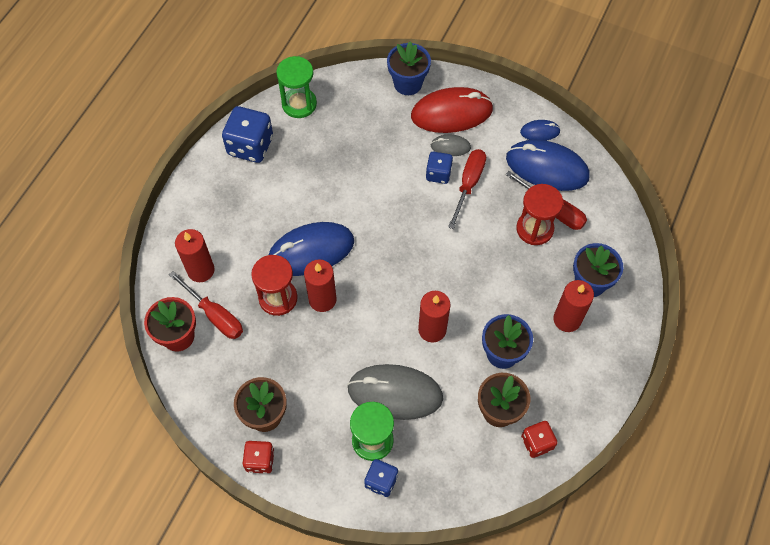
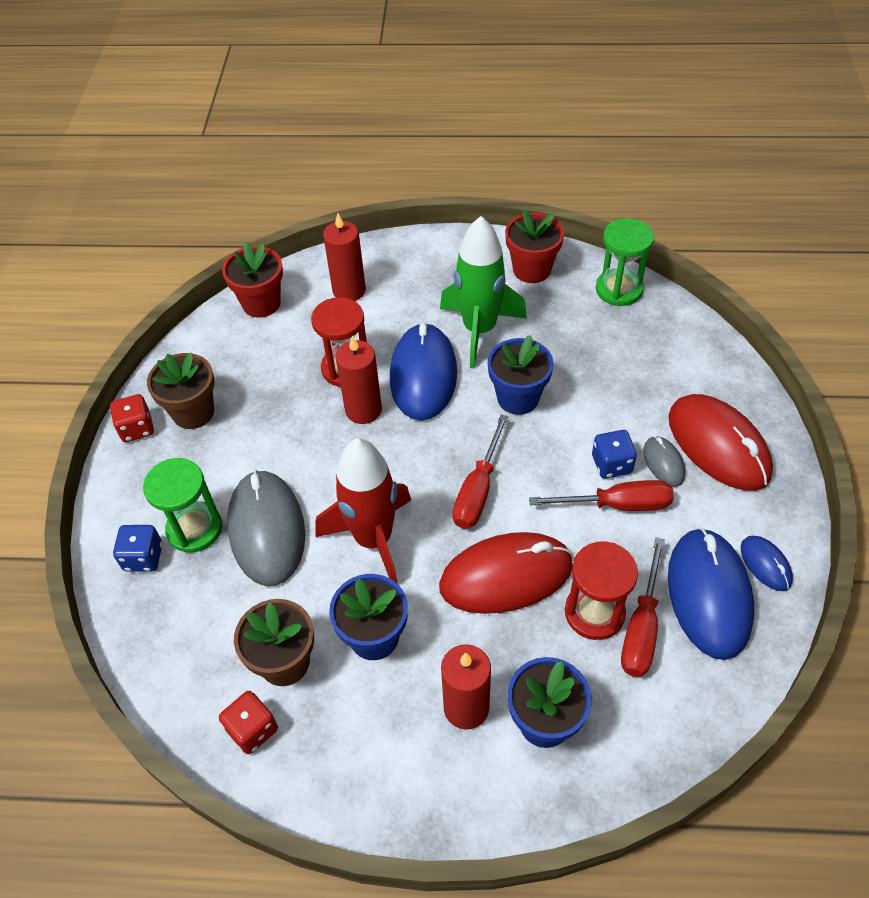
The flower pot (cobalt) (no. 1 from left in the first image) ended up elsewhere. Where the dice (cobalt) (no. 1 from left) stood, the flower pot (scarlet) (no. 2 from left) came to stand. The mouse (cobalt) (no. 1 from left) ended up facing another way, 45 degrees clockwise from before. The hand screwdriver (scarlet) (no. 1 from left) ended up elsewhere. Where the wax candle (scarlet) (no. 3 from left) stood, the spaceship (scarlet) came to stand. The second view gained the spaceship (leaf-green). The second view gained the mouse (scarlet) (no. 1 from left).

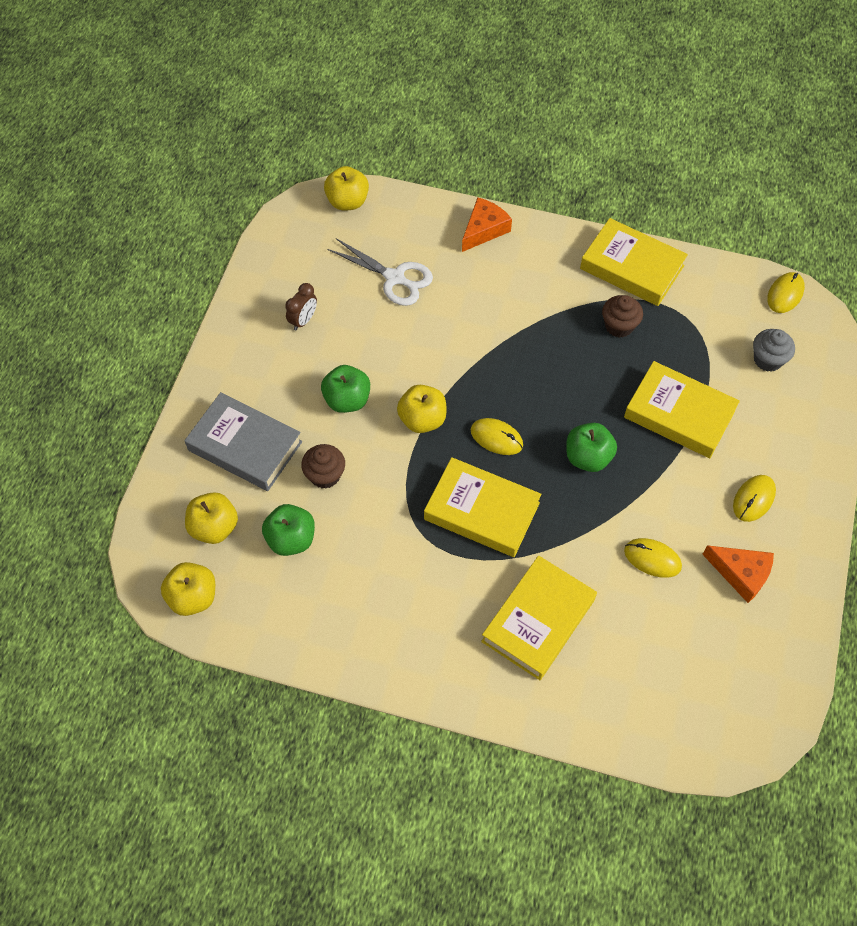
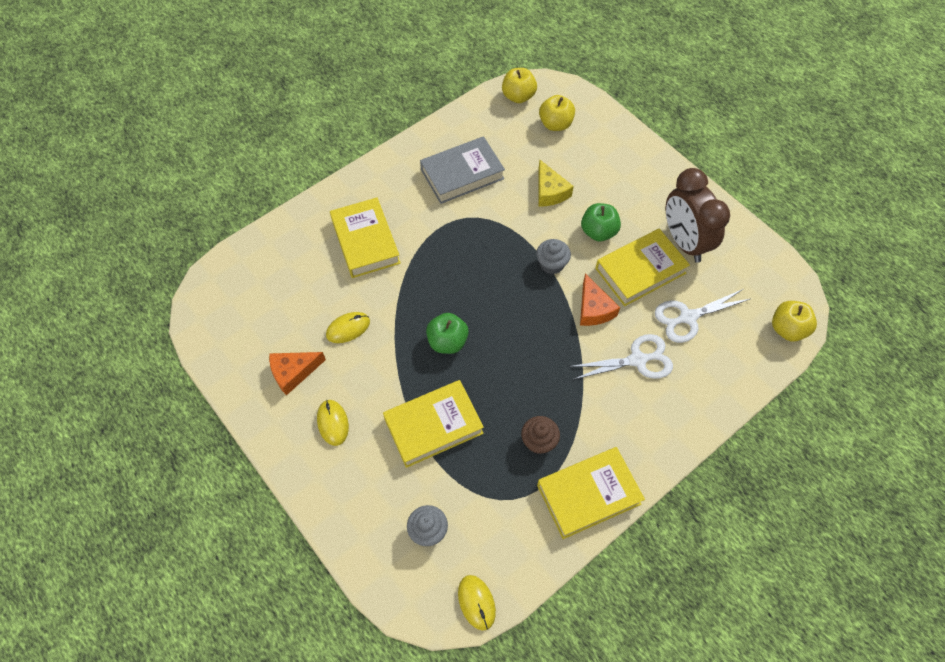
The cheese (orange-coloured) (no. 1 from left in the first image) ended up elsewhere. The size of the bedside clock (brown) changed by a factor of 2.25. Where the apple (bright yellow) (no. 4 from left) stood, the cupcake (ash-grey) (no. 2 from left) came to stand. The hardback (ash-grey) ended up elsewhere. The second view lost the mouse (bright yellow) (no. 1 from left). Where the cupcake (brown) (no. 1 from left) stood, the cheese (bright yellow) came to stand. The hardback (bright yellow) (no. 1 from left in the first image) ended up elsewhere. The second view lost the apple (leaf-green) (no. 1 from left). The second view gained the shears (snow-white) (no. 1 from left).

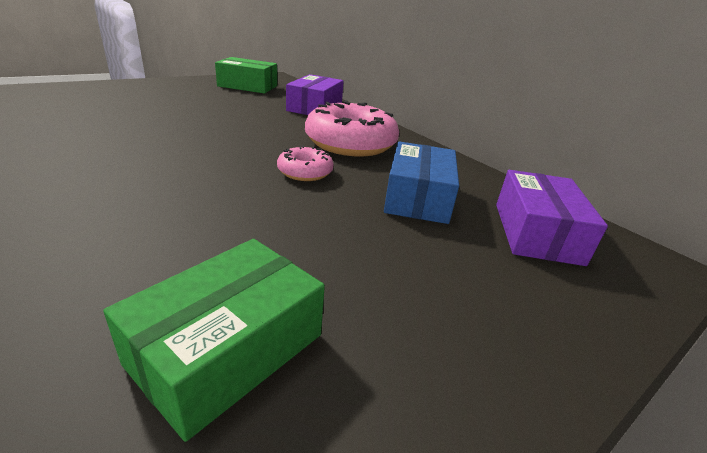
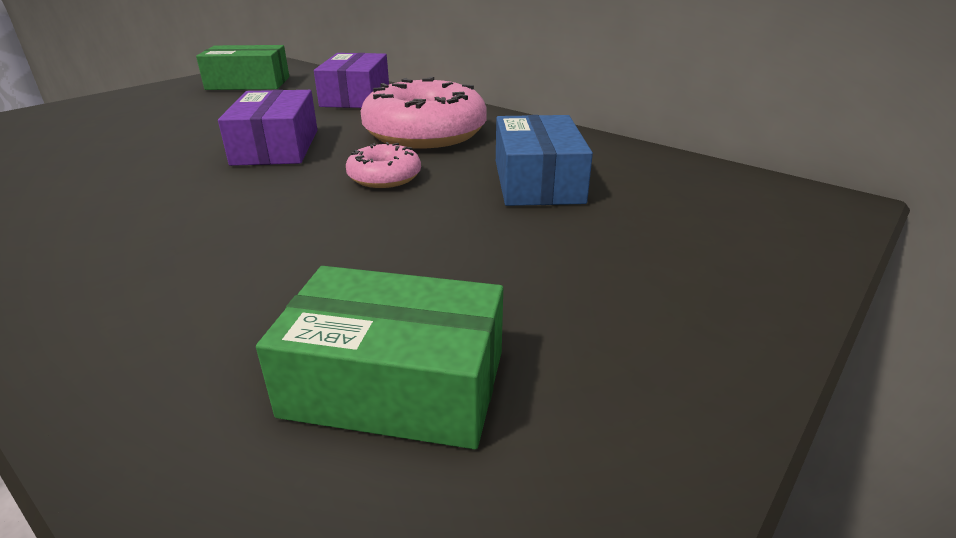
The box (purple) (no. 2 from left in the first image) ended up elsewhere. The box (leaf-green) (no. 1 from left in the first image) ended up facing another way, 75 degrees clockwise from before.

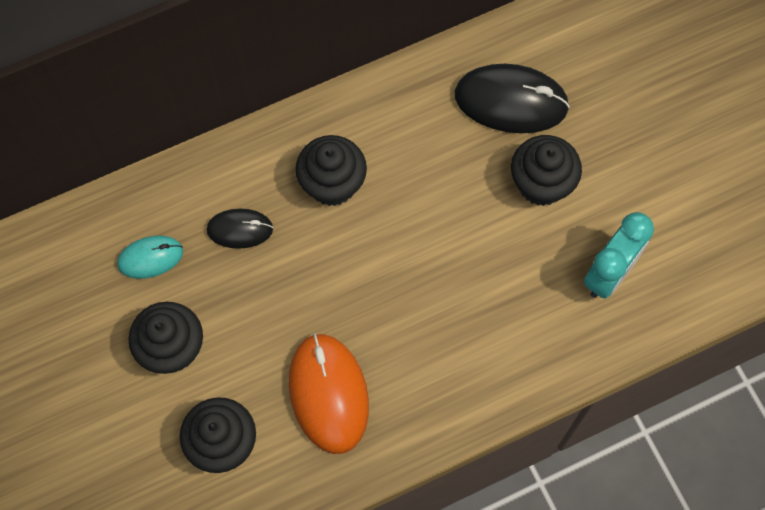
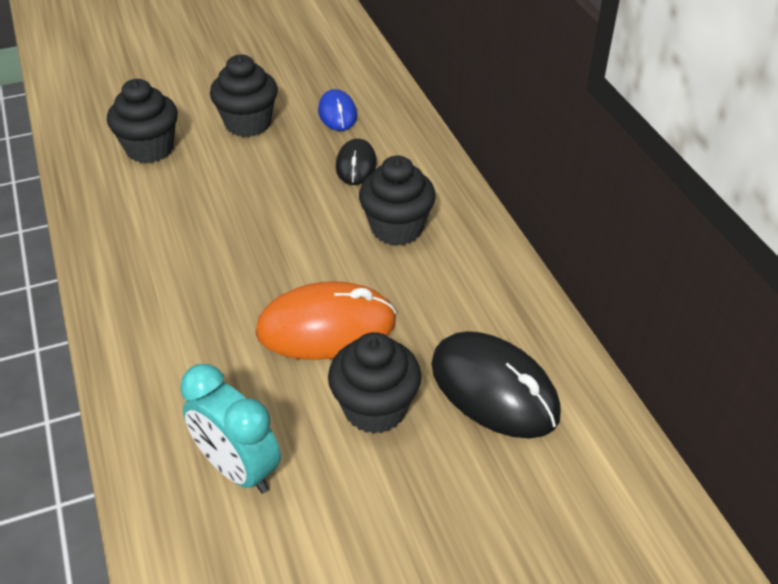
The mouse (ebony) (no. 2 from left) ended up facing another way, 60 degrees counterclockwise from before. What was the mouse (teal) turned into the mouse (cobalt). The mouse (orange-coloured) ended up elsewhere.

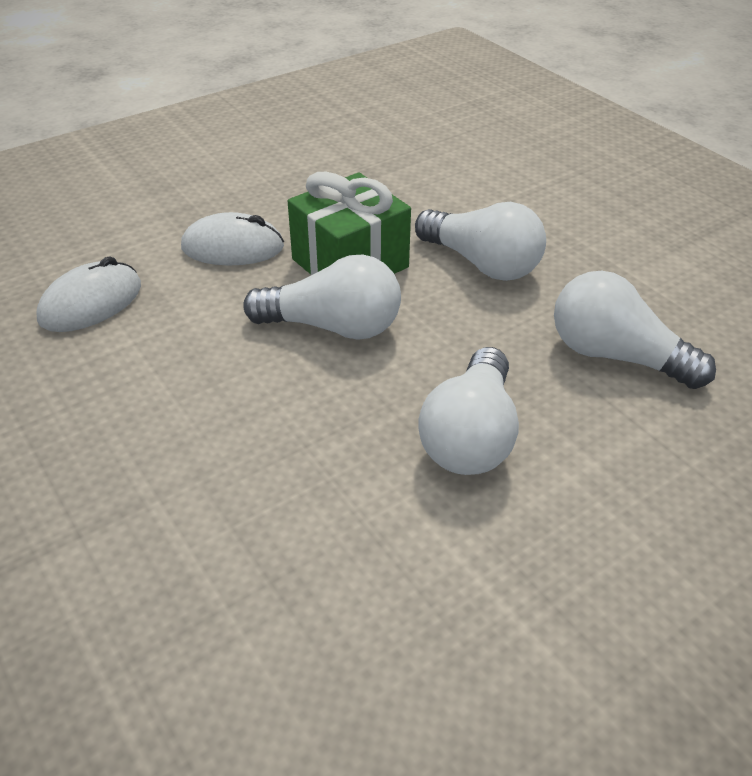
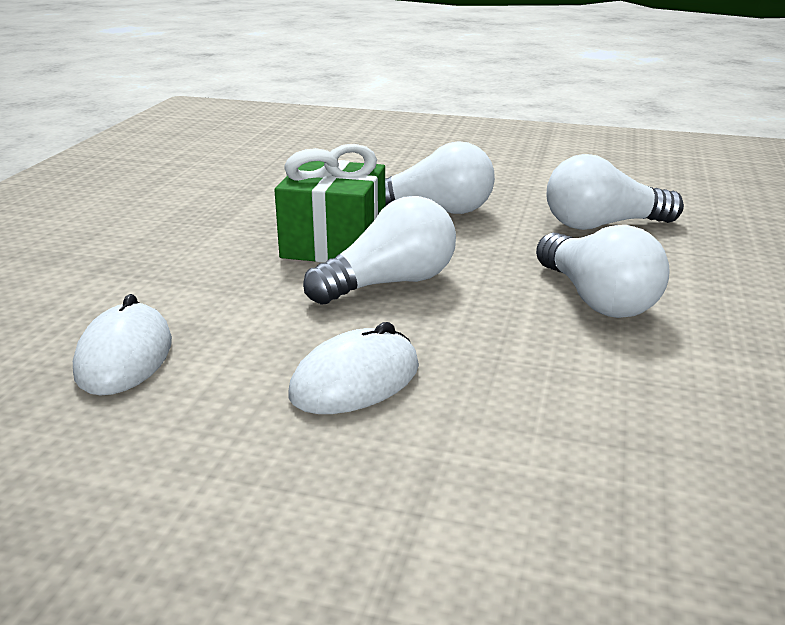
The mouse (snow-white) (no. 2 from left) ended up elsewhere.

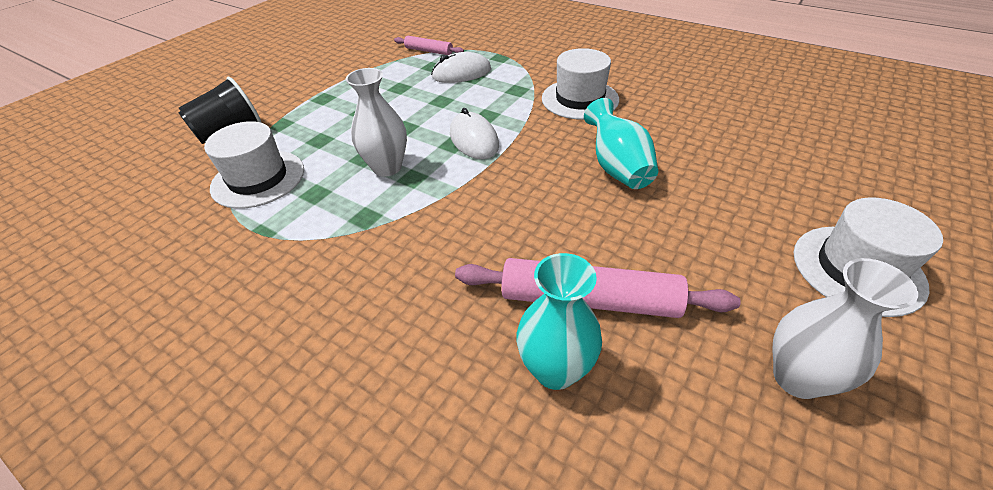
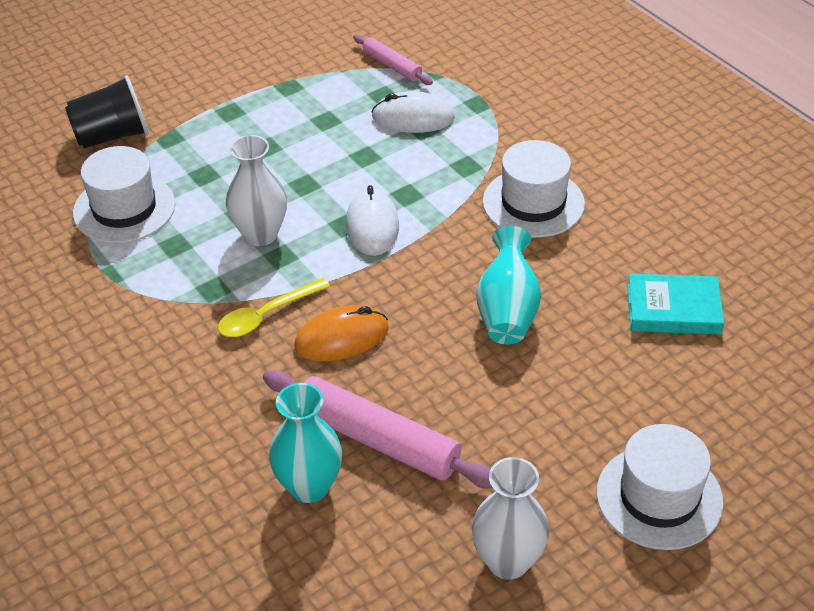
The second view gained the hardback (teal). The second view gained the spoon (bright yellow). The second view gained the mouse (orange-coloured).

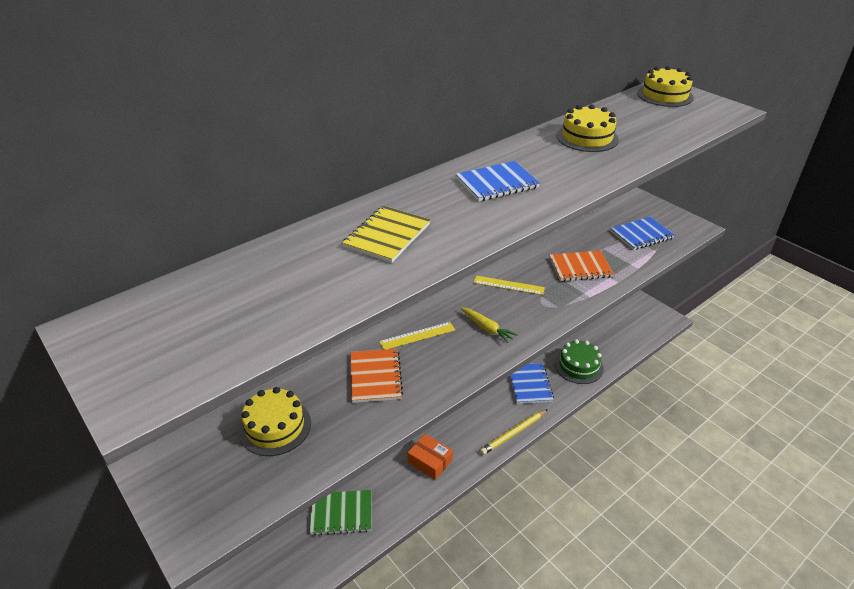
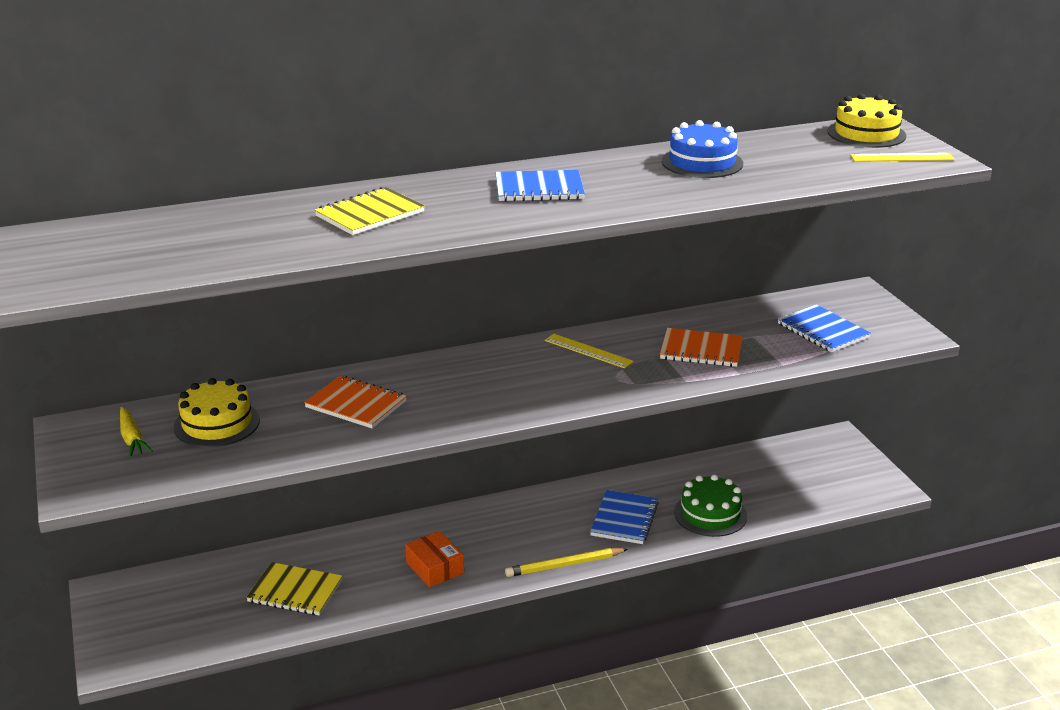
What was the gateau (bright yellow) (no. 2 from left) turned into the gateau (cobalt). The notebook (cobalt) (no. 3 from left) ended up facing another way, 60 degrees clockwise from before. The toy carrot (bright yellow) ended up elsewhere. The straightedge (bright yellow) (no. 1 from left in the first image) ended up elsewhere. The notebook (orange-coloured) (no. 1 from left) ended up facing another way, 75 degrees counterclockwise from before. What was the notebook (leaf-green) turned into the notebook (bright yellow) (no. 1 from left).

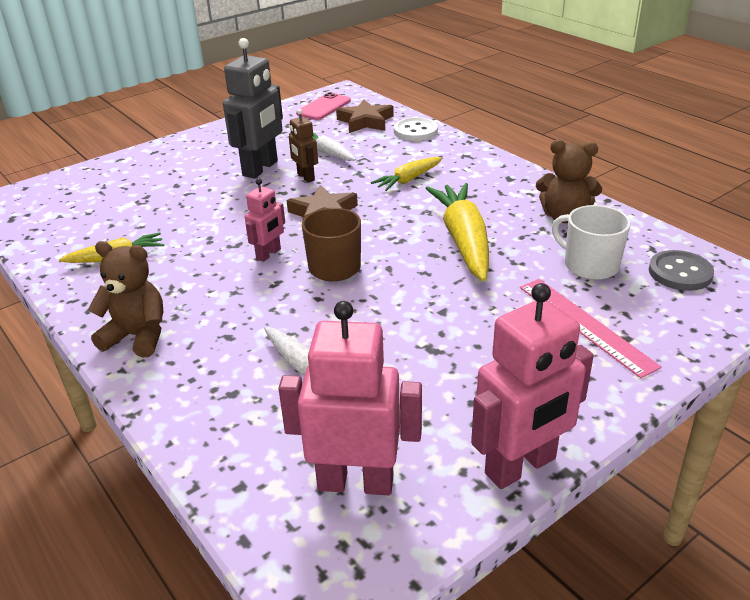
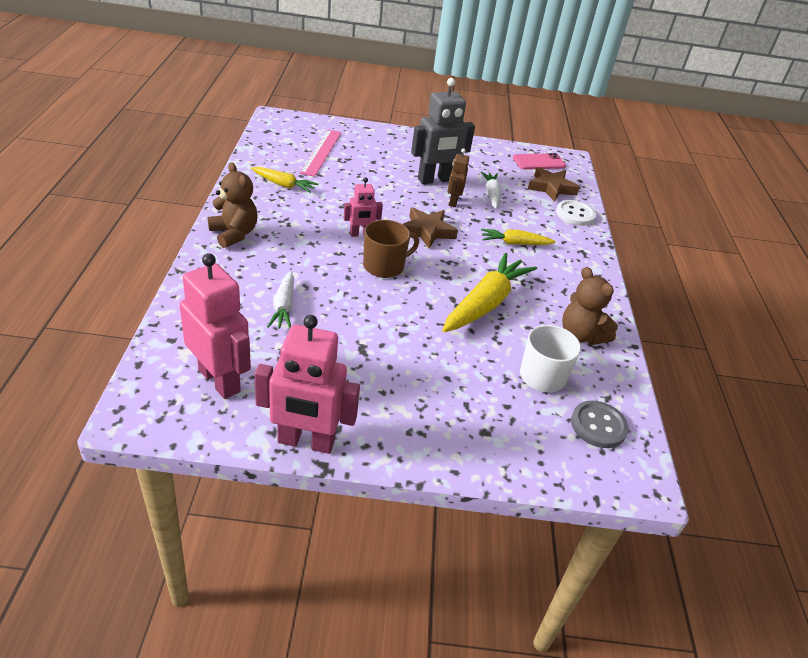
The straightedge (rose-pink) ended up elsewhere.

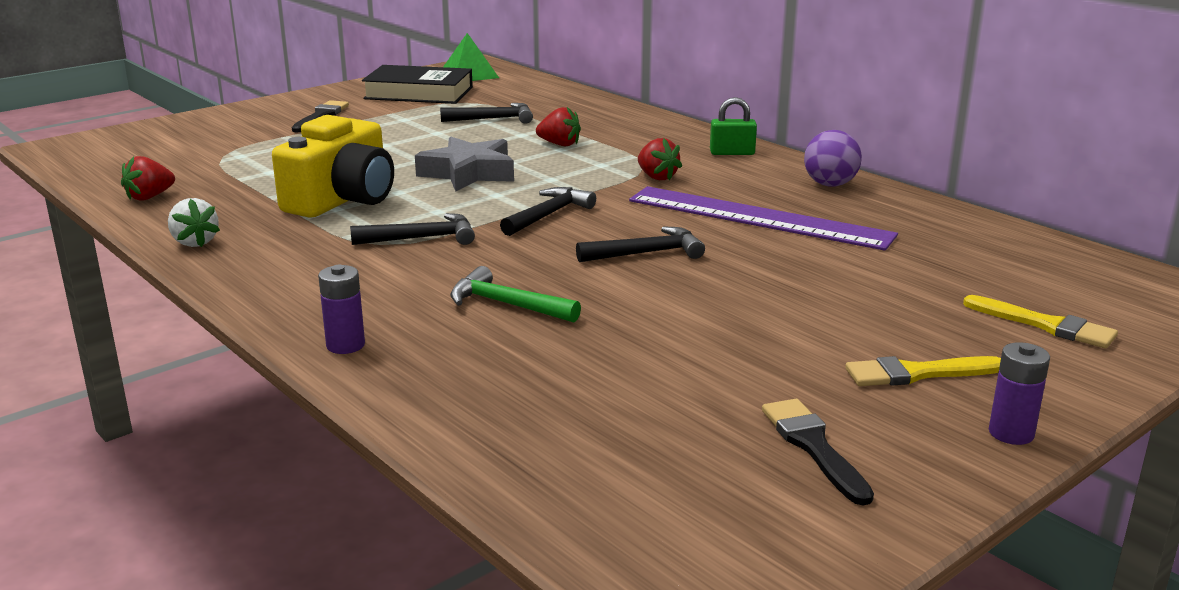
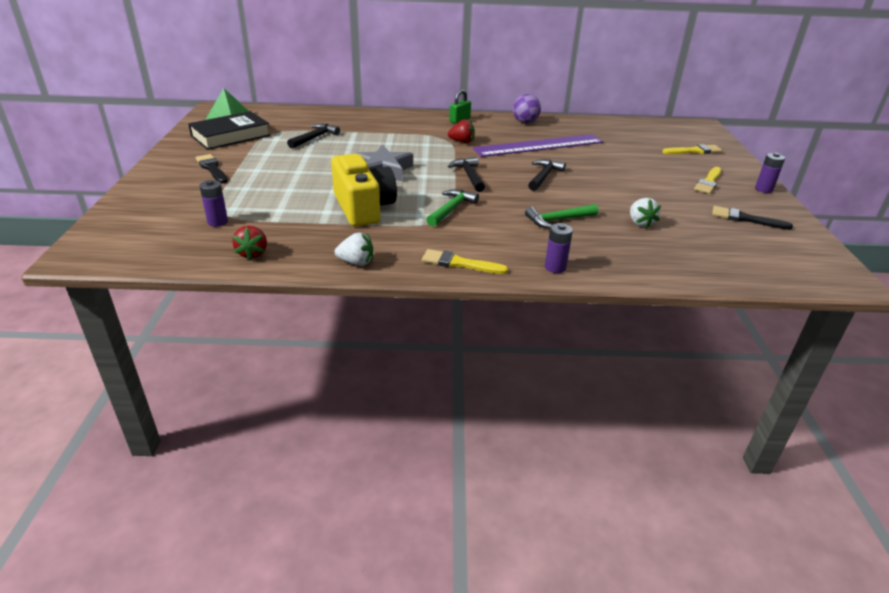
The second view lost the berry (scarlet) (no. 2 from left). What was the hammer (ebony) (no. 1 from left) turned into the hammer (leaf-green) (no. 1 from left). The second view gained the AA battery (purple) (no. 1 from left). The second view gained the berry (snow-white) (no. 2 from left). The second view gained the paint brush (bright yellow) (no. 1 from left).

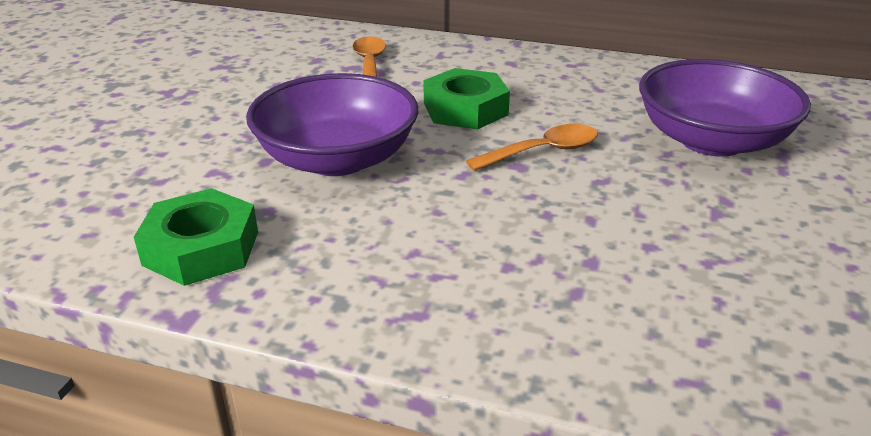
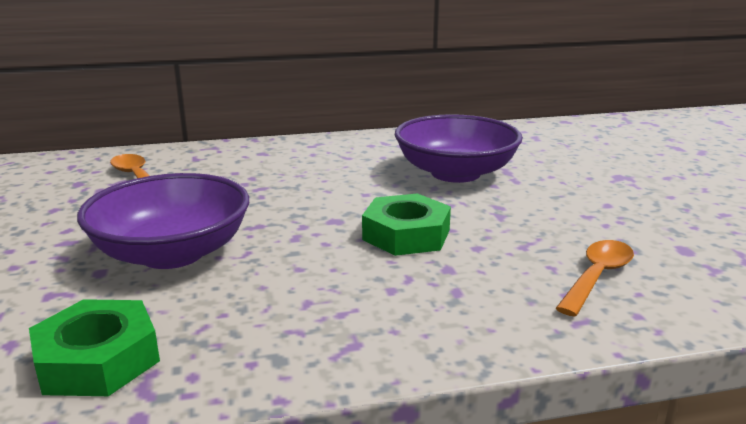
The hex nut (leaf-green) (no. 2 from left) ended up elsewhere. The spoon (orange-coloured) (no. 2 from left) ended up elsewhere.

